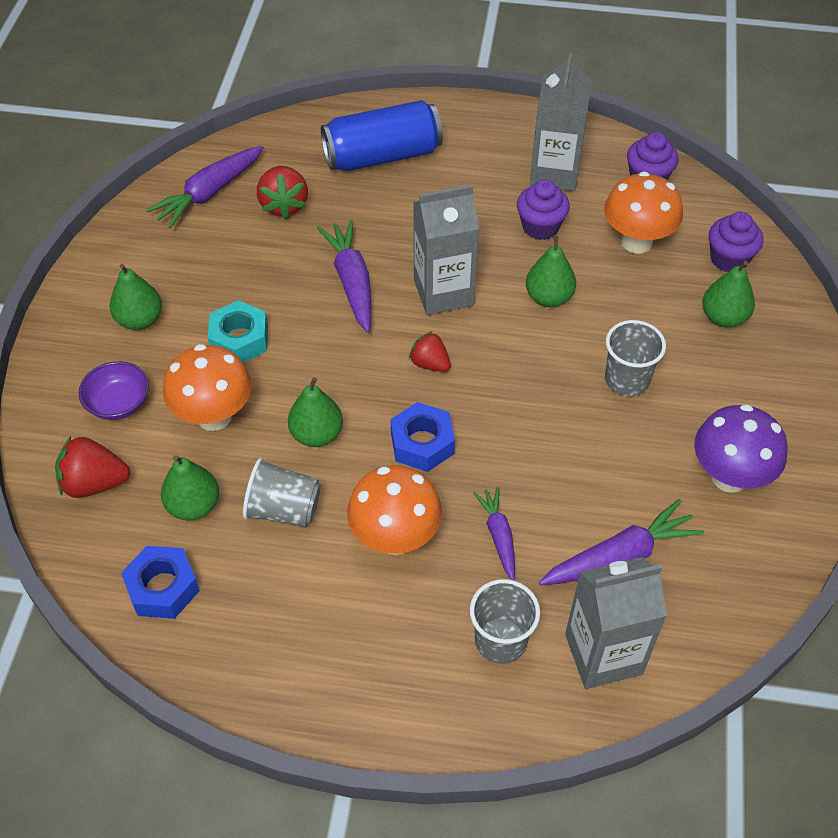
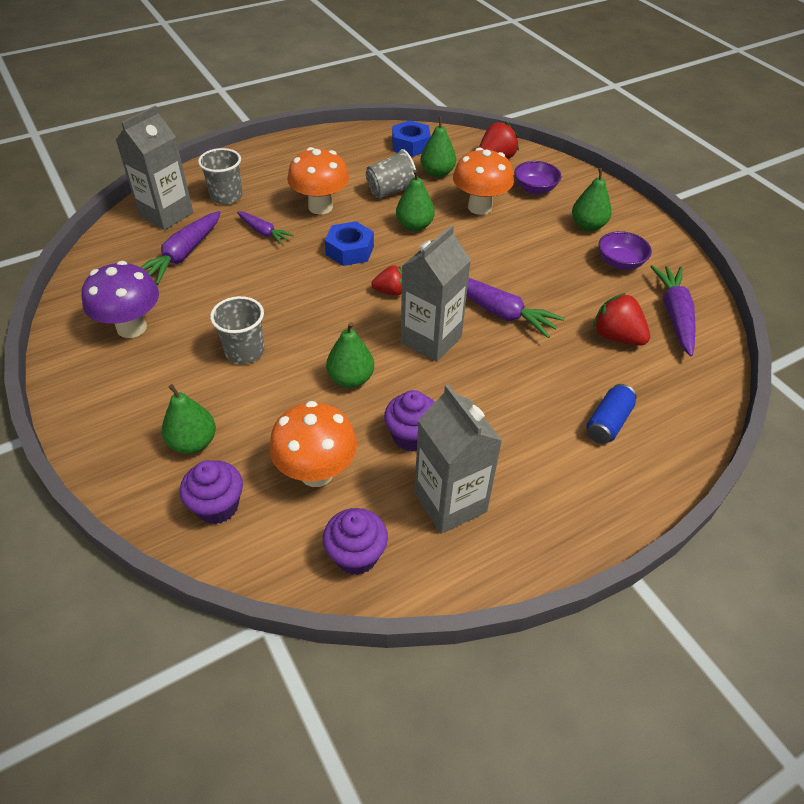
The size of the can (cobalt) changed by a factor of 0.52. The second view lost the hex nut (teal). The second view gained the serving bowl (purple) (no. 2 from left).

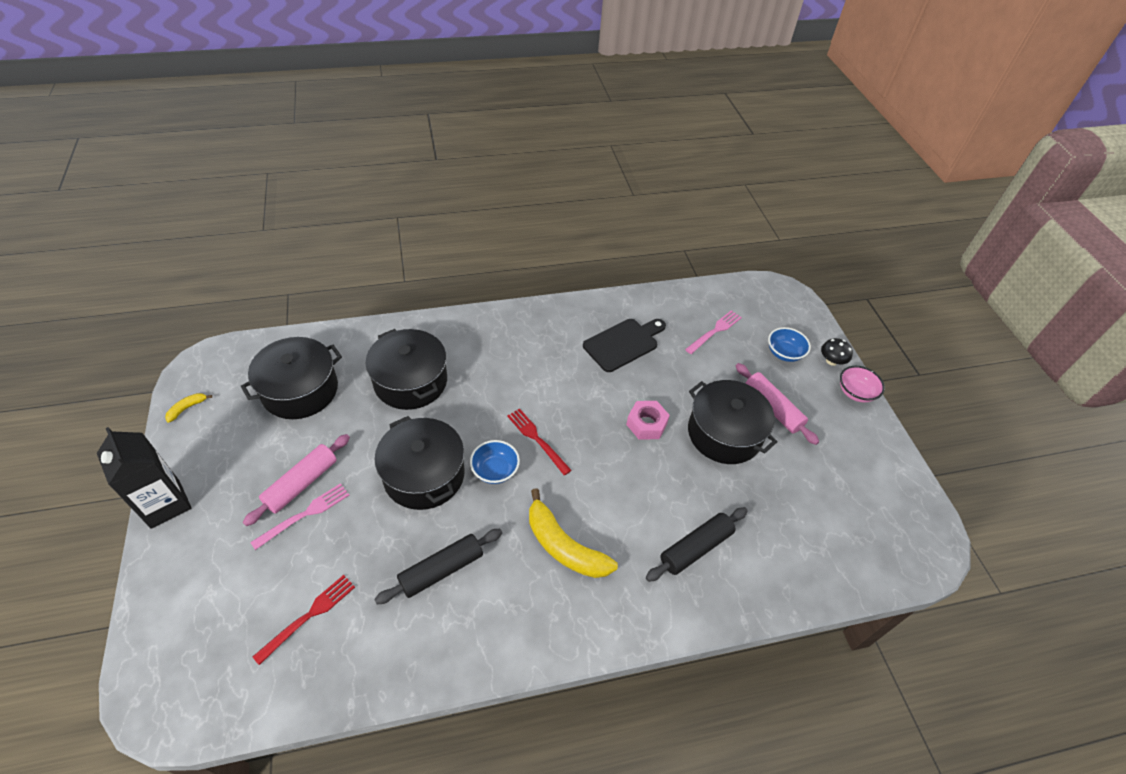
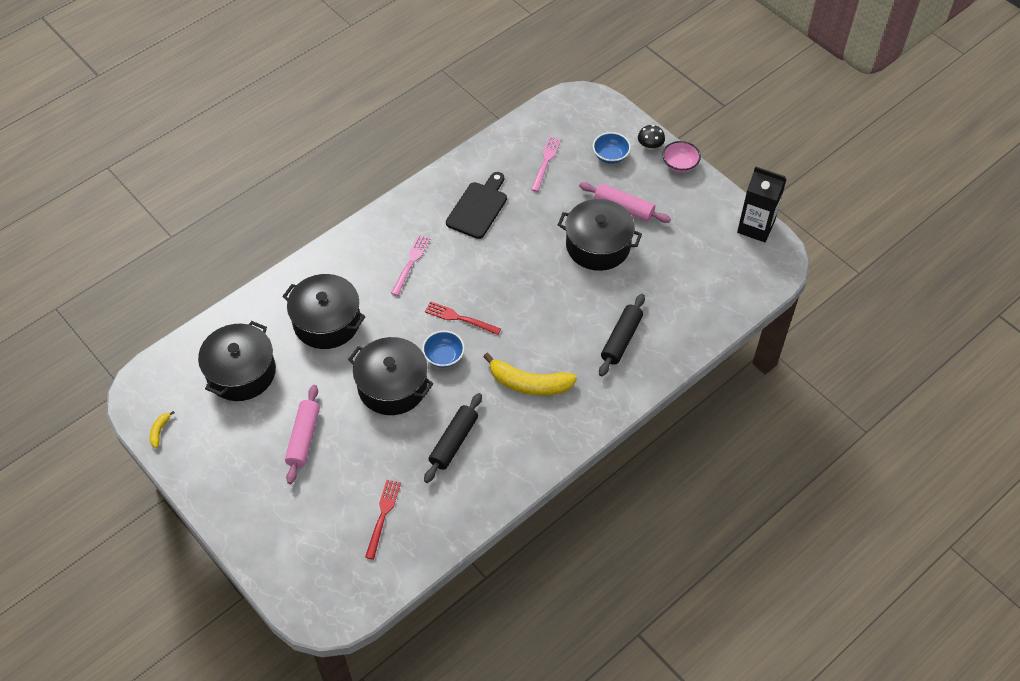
The second view lost the hex nut (rose-pink). The juice carton (ebony) ended up elsewhere. The dinner fork (rose-pink) (no. 1 from left) ended up elsewhere.

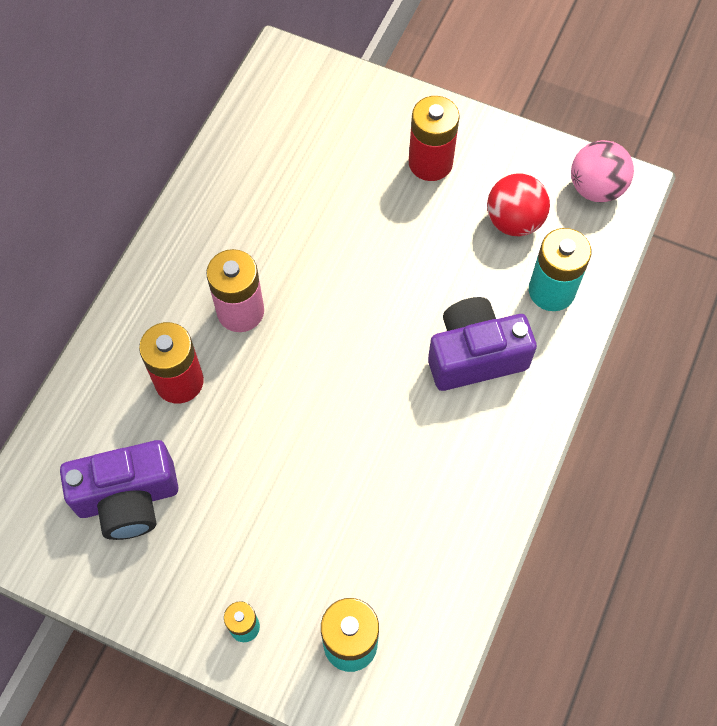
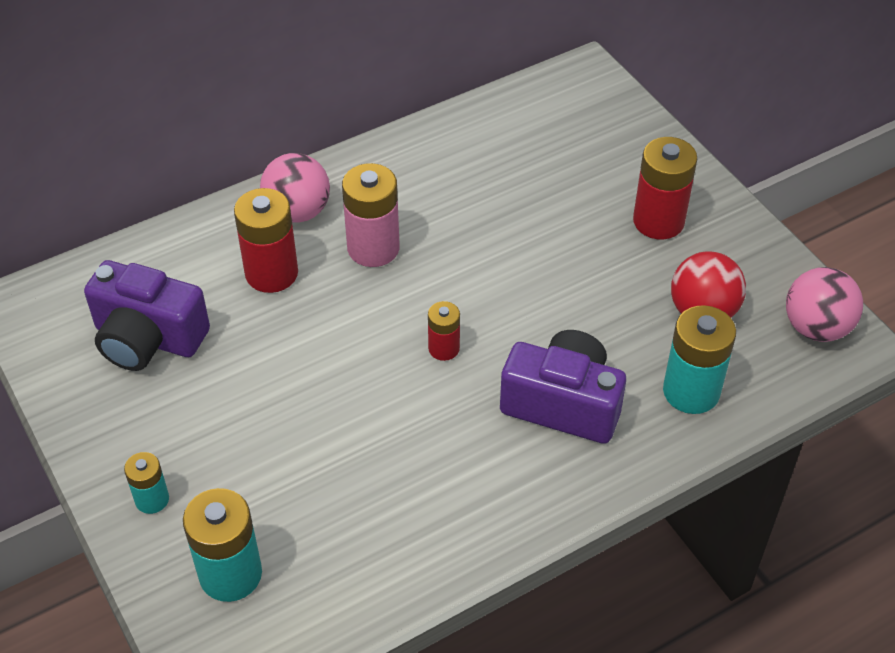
The second view gained the ball (rose-pink) (no. 1 from left). The second view gained the AA battery (scarlet) (no. 2 from left).

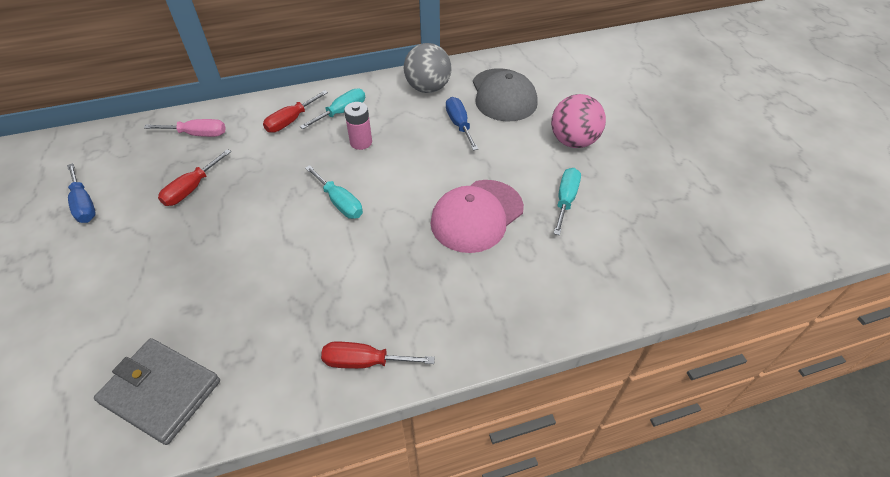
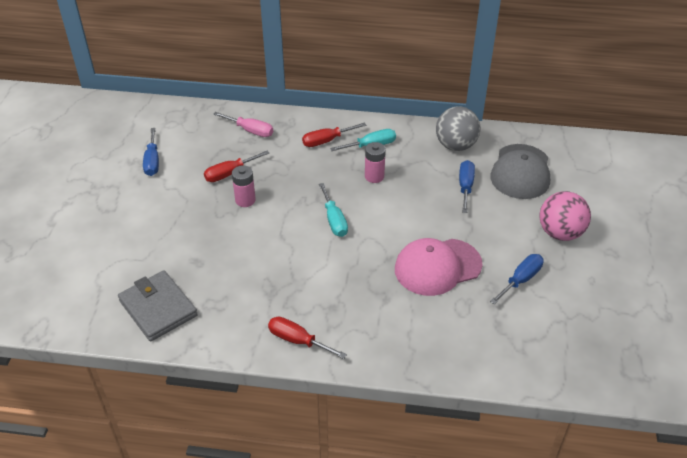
What was the hand screwdriver (teal) (no. 3 from left) turned into the hand screwdriver (cobalt) (no. 3 from left). The second view gained the AA battery (rose-pink) (no. 1 from left).

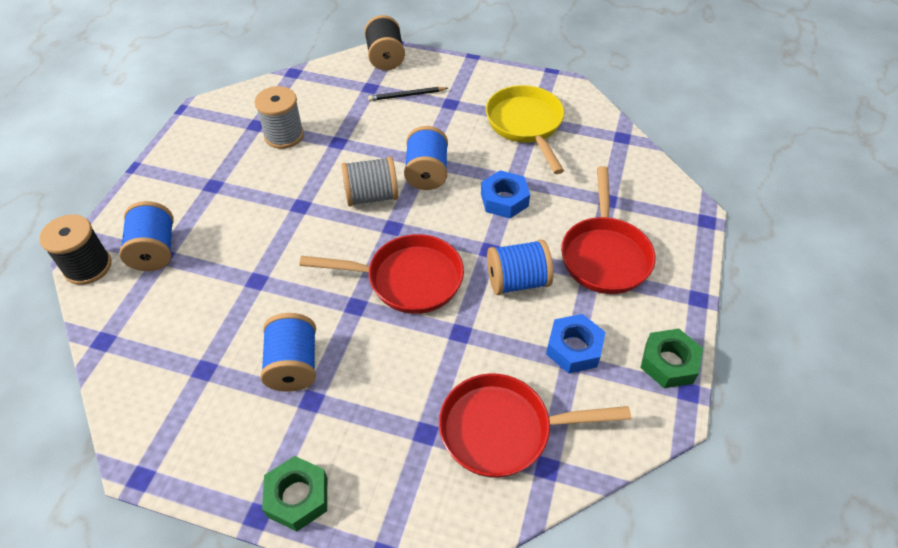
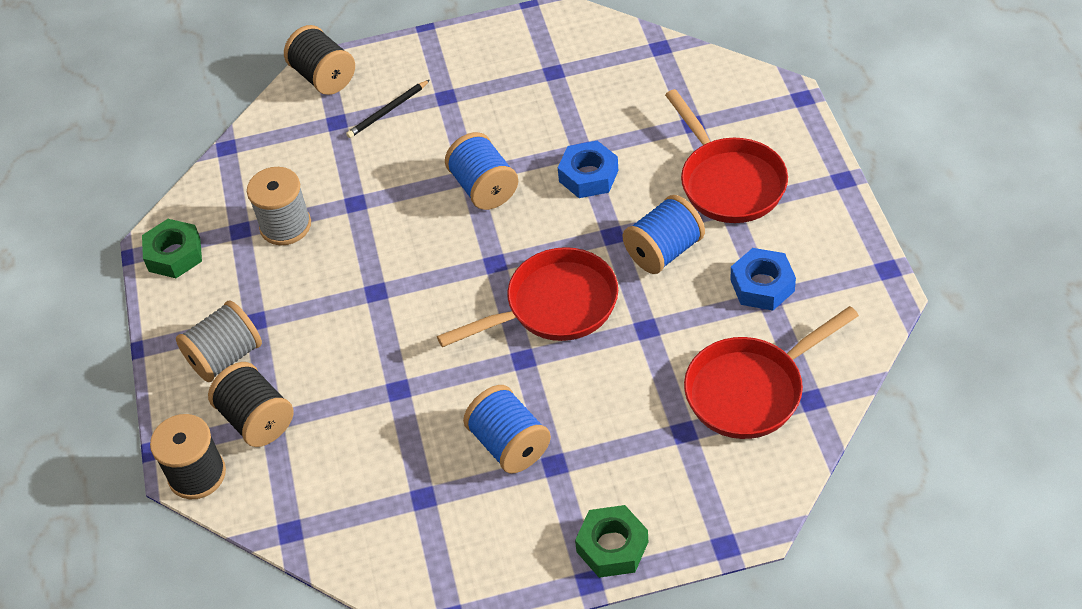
The second view lost the pan (bright yellow). The reel of thread (ash-grey) (no. 2 from left in the first image) ended up elsewhere. What was the reel of thread (cobalt) (no. 1 from left) turned into the reel of thread (ebony) (no. 2 from left). The hex nut (leaf-green) (no. 2 from left in the first image) ended up elsewhere.

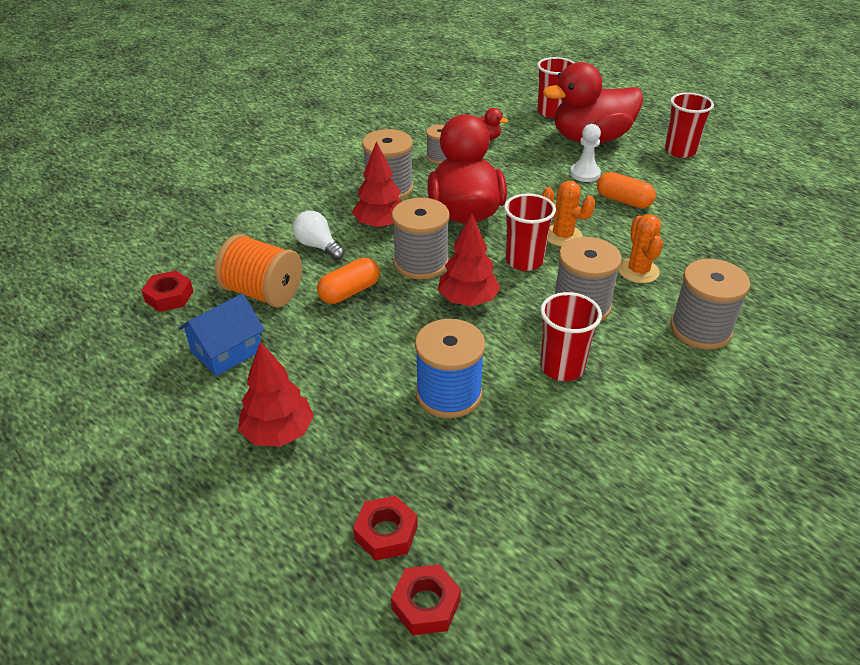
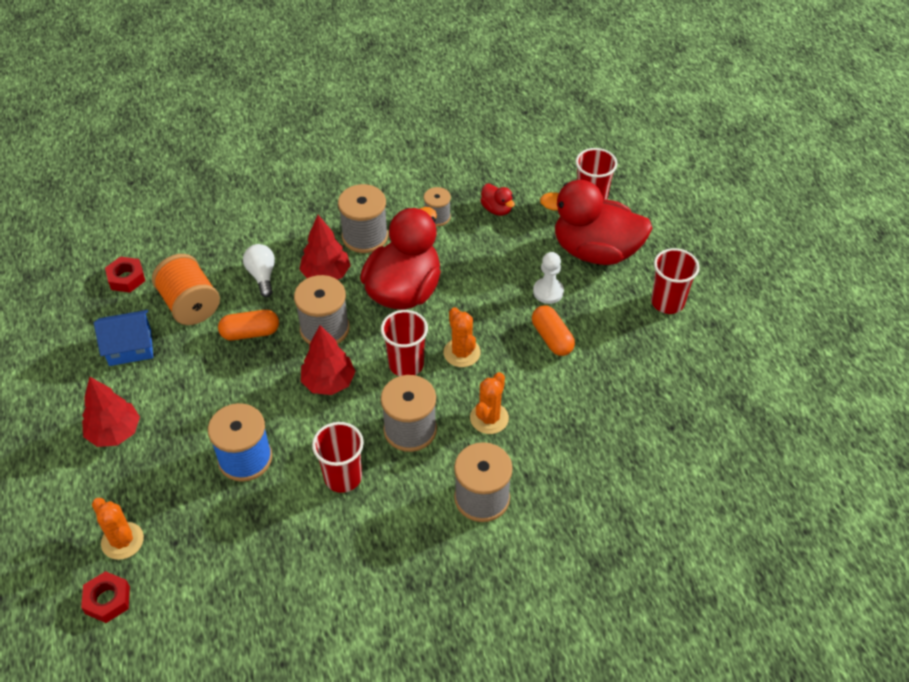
Where the hex nut (scarlet) (no. 2 from left) stood, the saguaro cactus (orange-coloured) (no. 1 from left) came to stand.

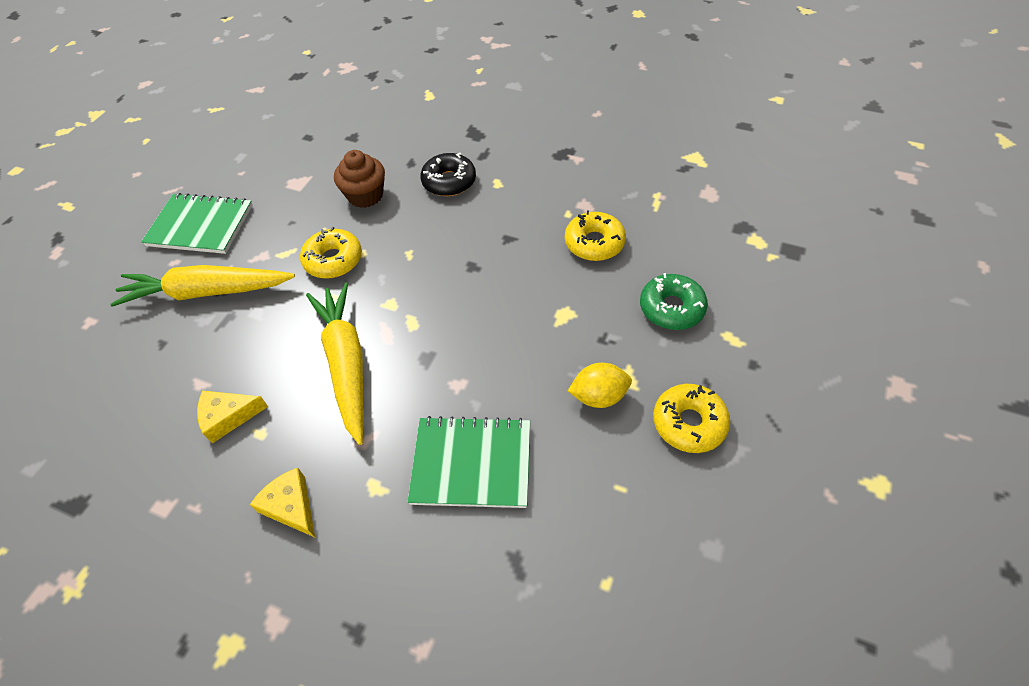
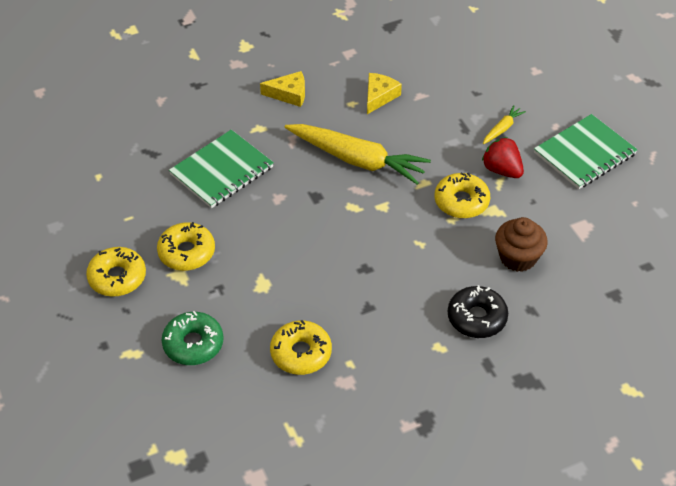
The size of the toy carrot (bright yellow) (no. 1 from left in the first image) changed by a factor of 0.43. Where the lemon (bright yellow) stood, the glazed donut (bright yellow) (no. 2 from left) came to stand. The second view gained the berry (scarlet).

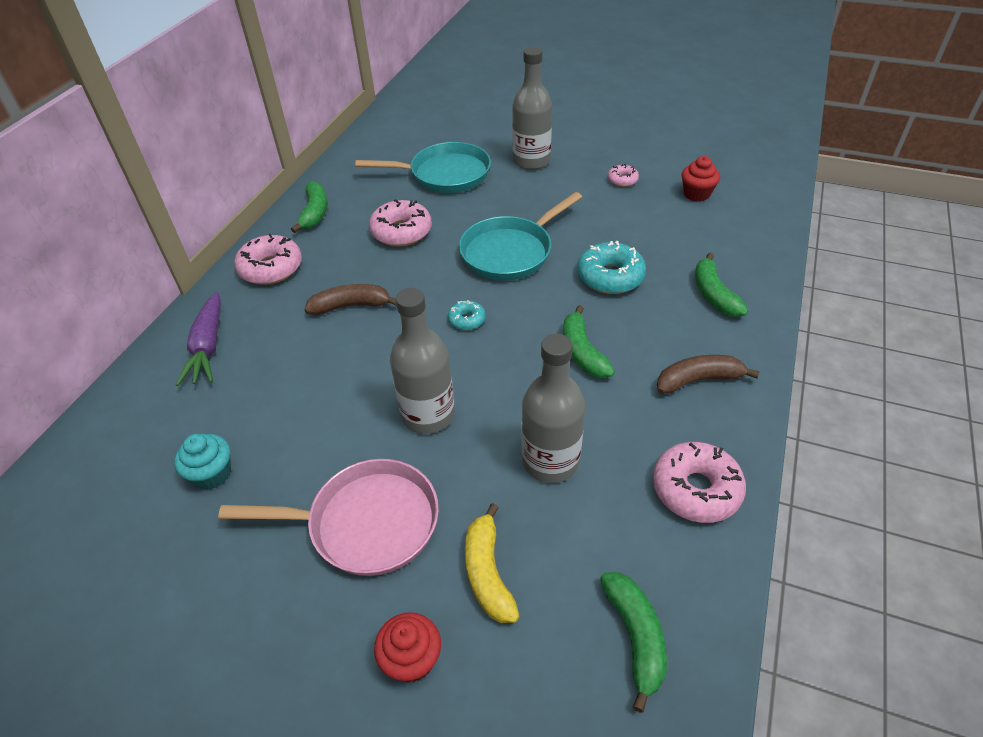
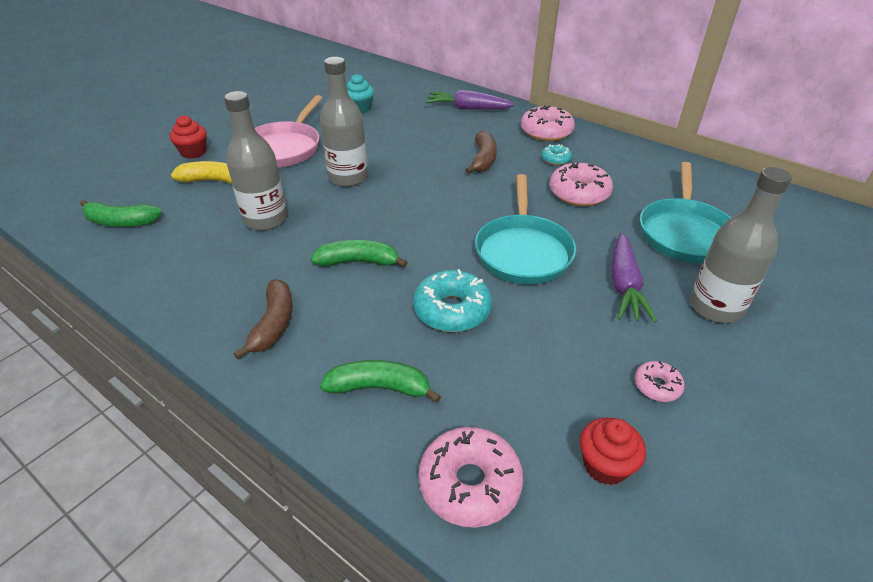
The second view lost the banana fruit (leaf-green) (no. 1 from left). The pan (teal) (no. 2 from left in the first image) ended up facing another way, 150 degrees counterclockwise from before. The glazed donut (teal) (no. 1 from left in the first image) ended up elsewhere. The glazed donut (rose-pink) (no. 4 from left in the first image) ended up elsewhere. The second view gained the toy carrot (purple) (no. 2 from left).

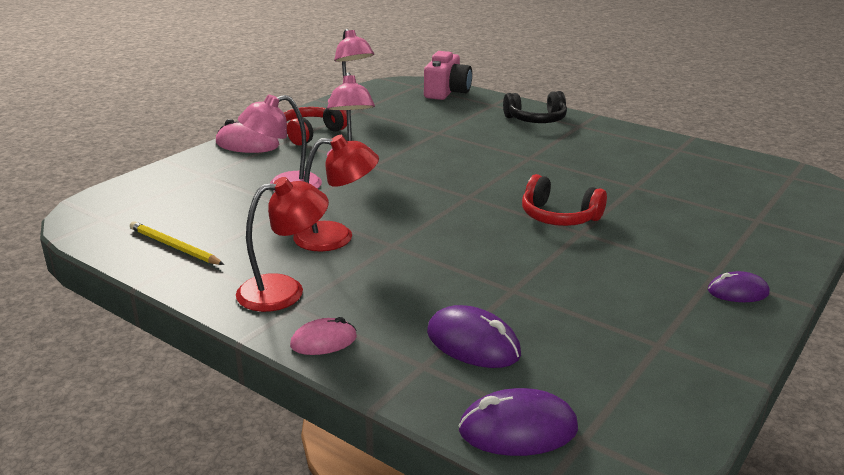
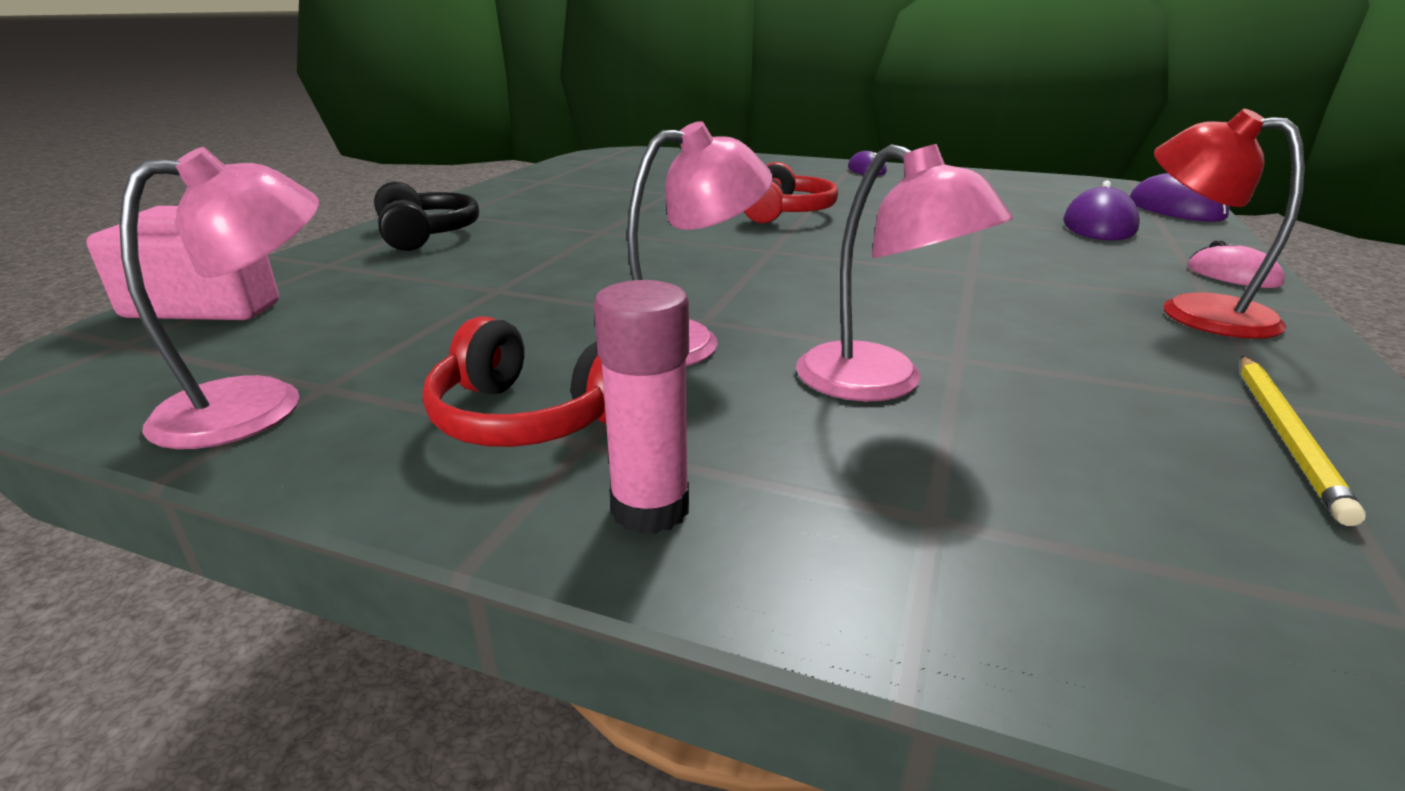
Where the mouse (rose-pink) (no. 1 from left) stood, the glue (rose-pink) came to stand. The second view lost the desk lamp (scarlet) (no. 2 from left).

